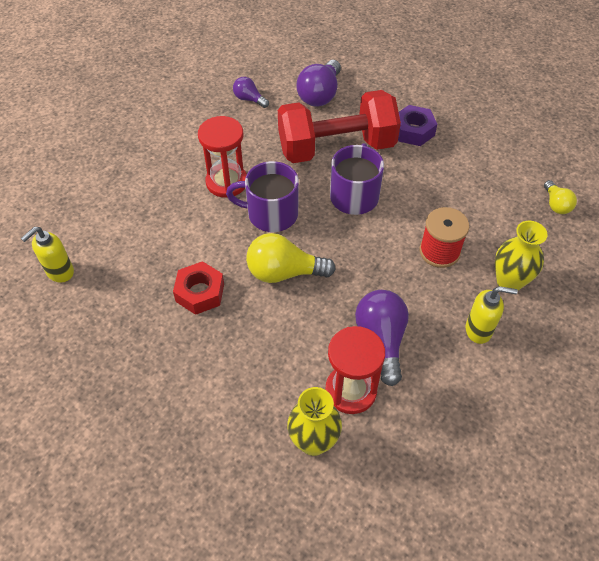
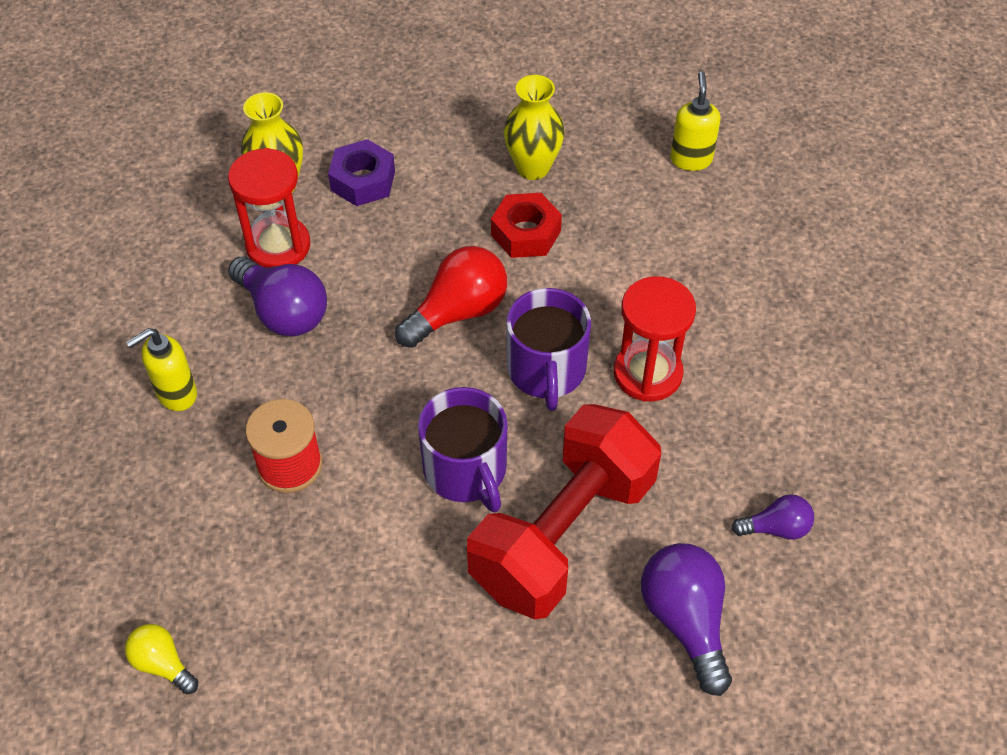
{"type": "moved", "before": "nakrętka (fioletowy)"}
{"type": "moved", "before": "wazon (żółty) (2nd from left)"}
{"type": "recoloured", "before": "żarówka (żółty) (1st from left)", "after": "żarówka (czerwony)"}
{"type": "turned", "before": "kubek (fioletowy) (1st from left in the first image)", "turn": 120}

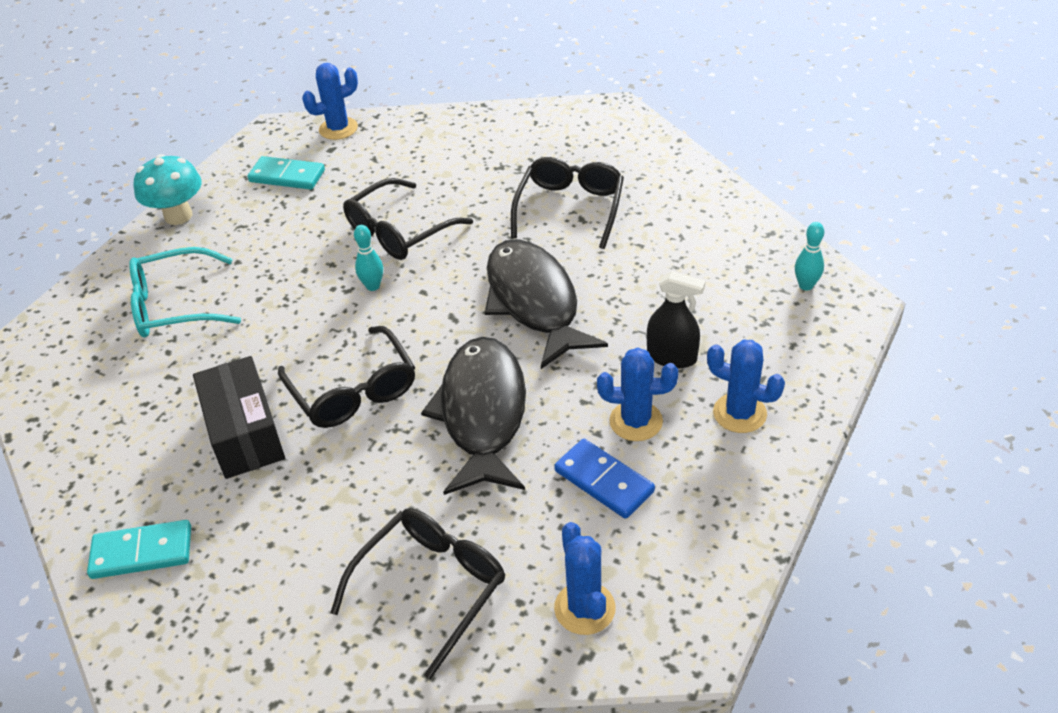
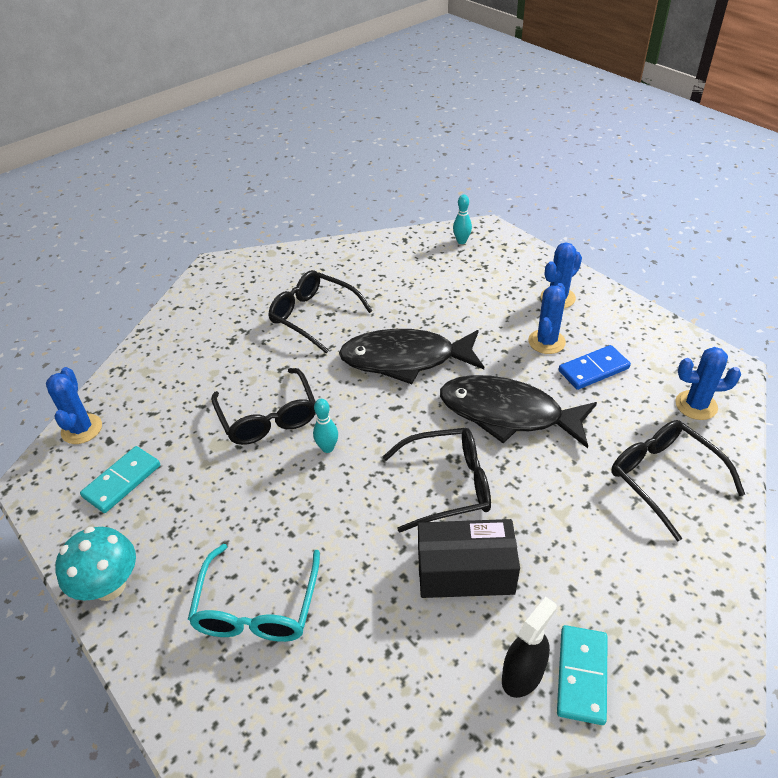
{"type": "moved", "before": "spryskiwacz (czarny)"}

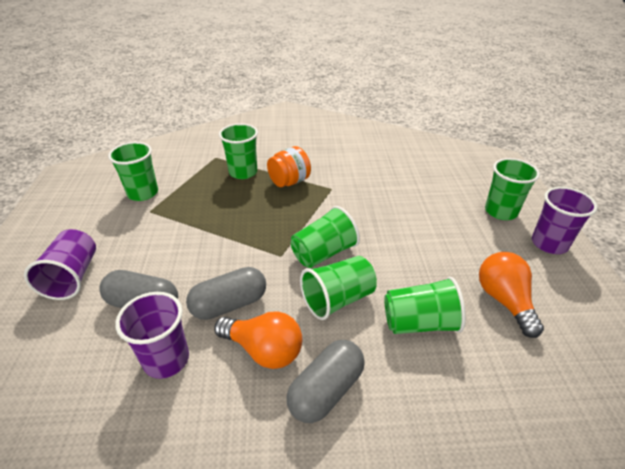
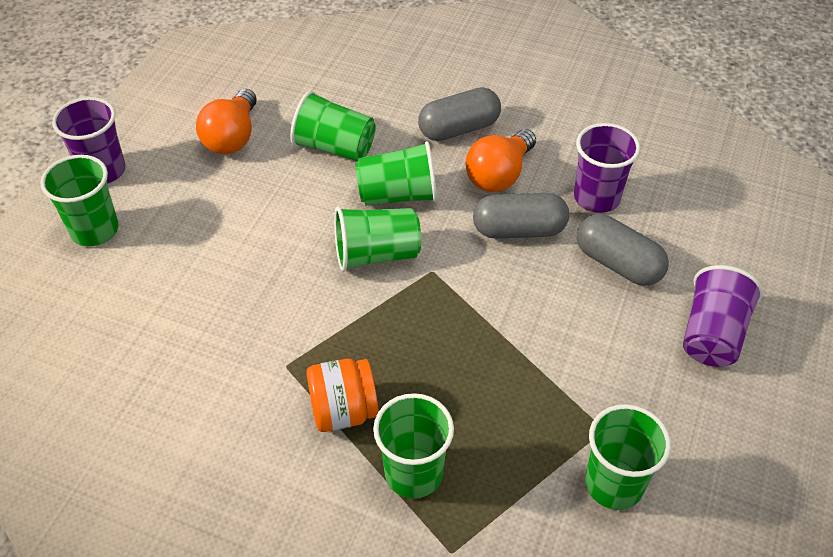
{"type": "turned", "before": "żarówka (pomarańczowy) (1st from left in the first image)", "turn": -105}

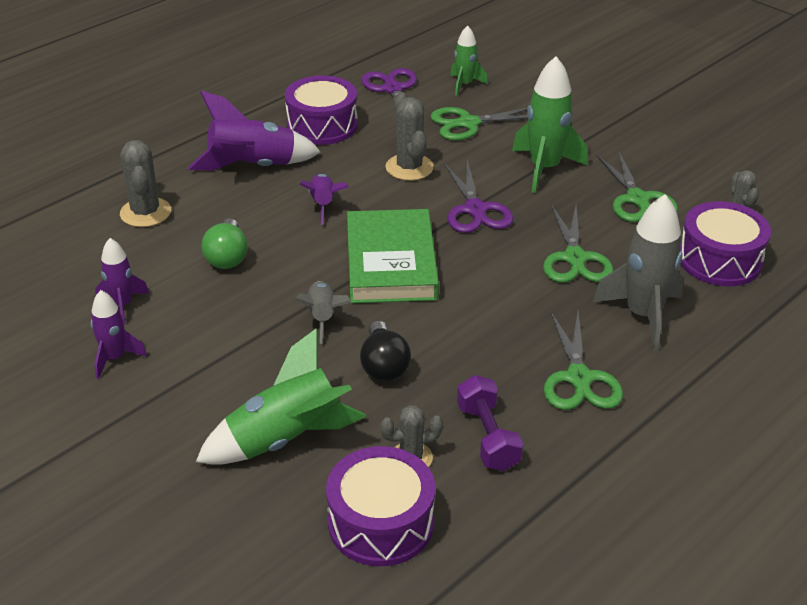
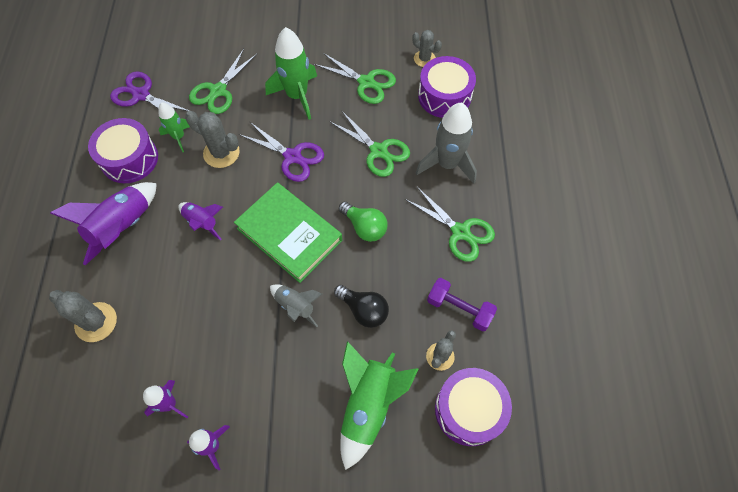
{"type": "moved", "before": "żarówka (zielony)"}
{"type": "moved", "before": "rakieta (zielony) (2nd from left in the first image)", "after": "rakieta (zielony) (1st from left)"}

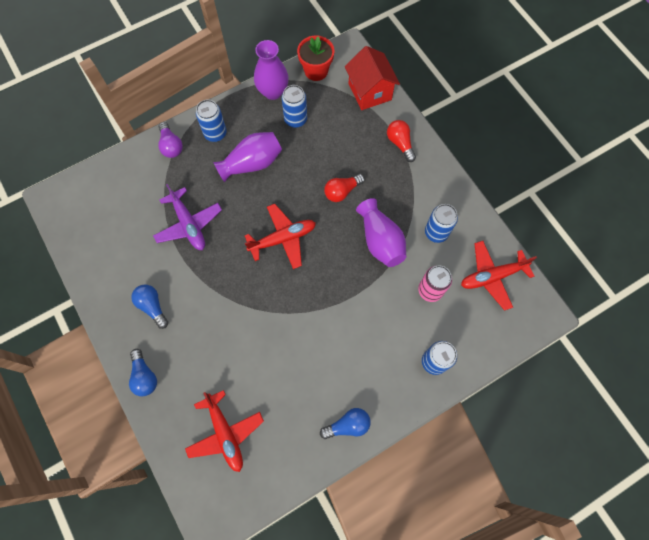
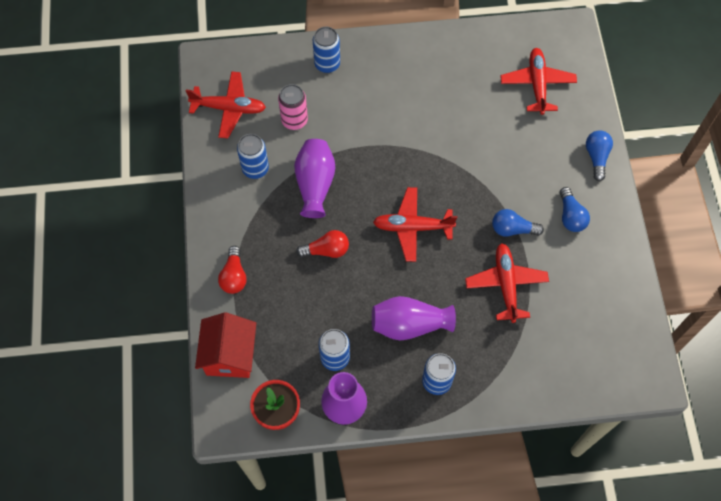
{"type": "removed", "before": "żarówka (fioletowy)"}
{"type": "moved", "before": "żarówka (niebieski) (3rd from left in the first image)", "after": "żarówka (niebieski) (1st from left)"}
{"type": "recoloured", "before": "samolot (fioletowy)", "after": "samolot (czerwony) (3rd from left)"}

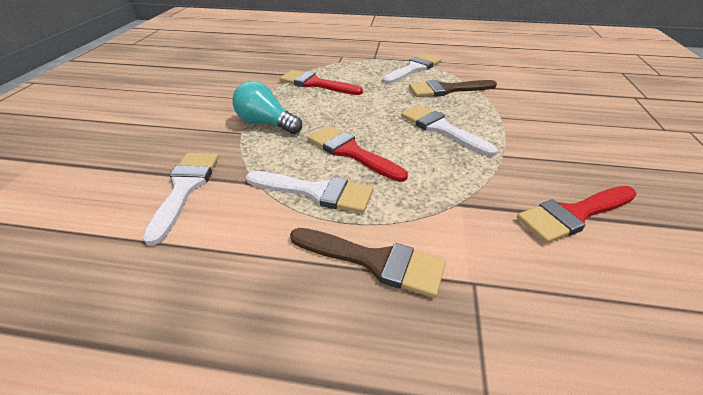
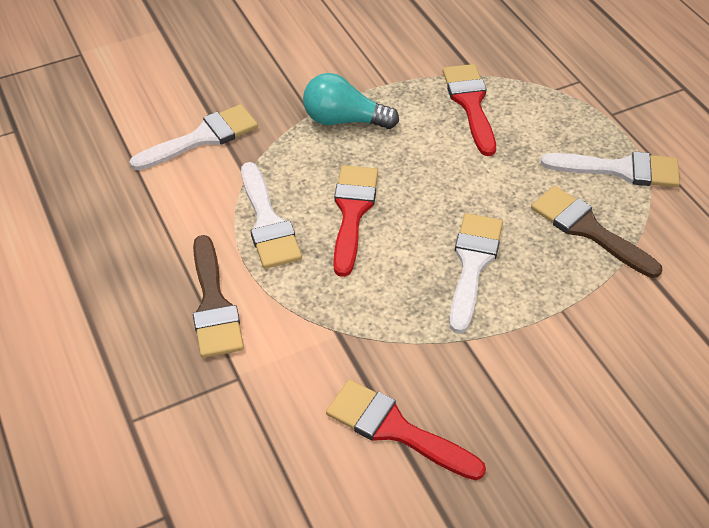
{"type": "turned", "before": "żarówka (turkusowy)", "turn": -75}

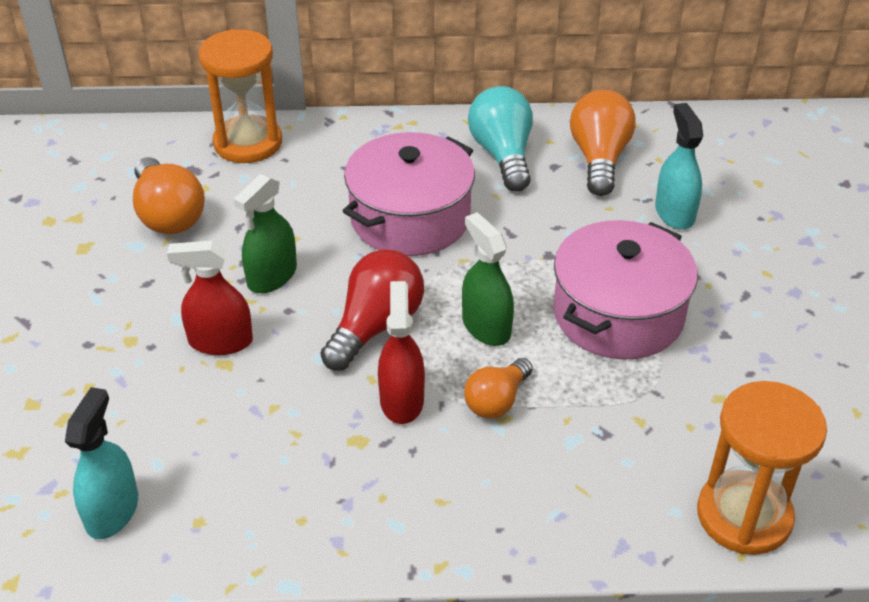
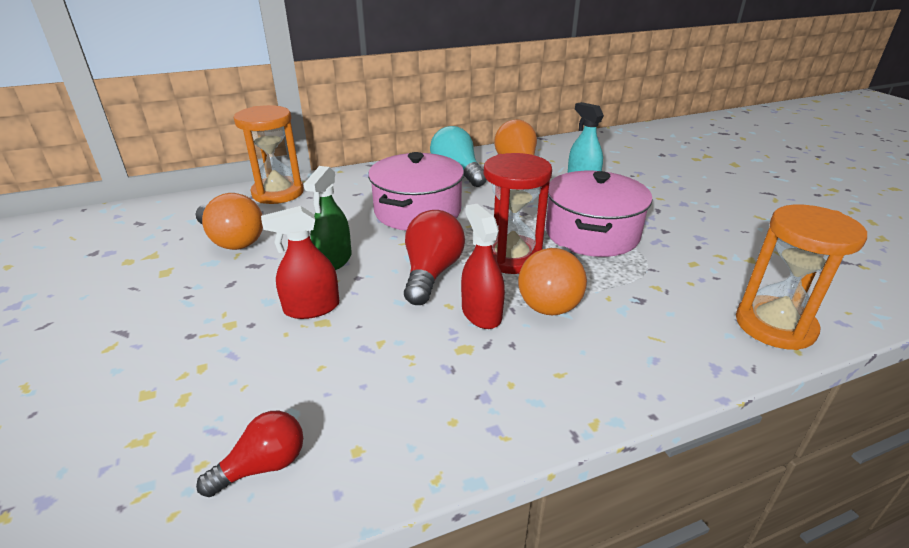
{"type": "replaced", "before": "spryskiwacz (turkusowy) (1st from left)", "after": "żarówka (czerwony) (1st from left)"}
{"type": "replaced", "before": "spryskiwacz (zielony) (2nd from left)", "after": "klepsydra (czerwony)"}
{"type": "resized", "before": "żarówka (pomarańczowy) (2nd from left in the first image)", "scale": 1.58}

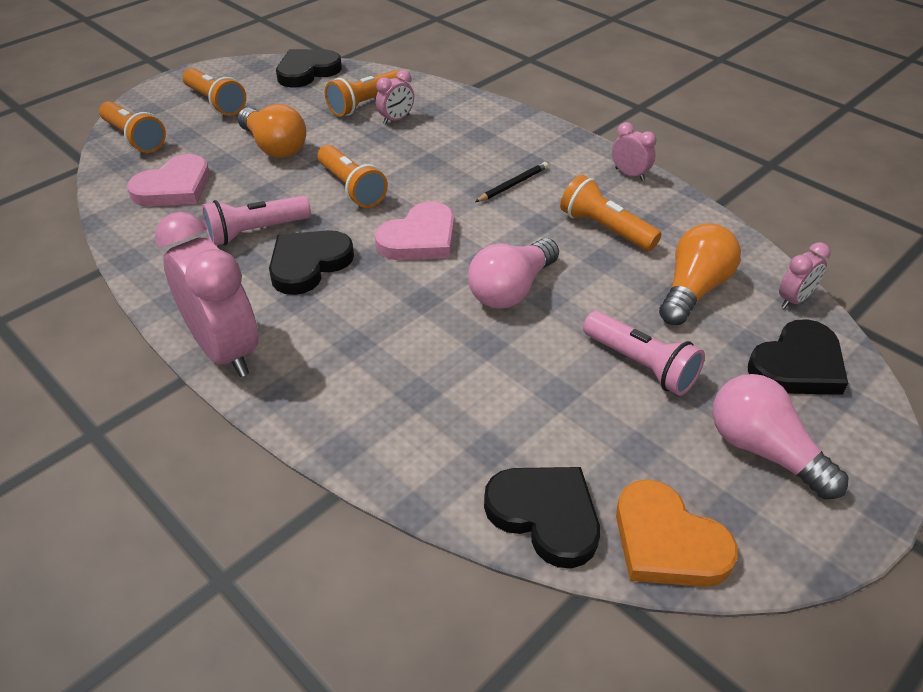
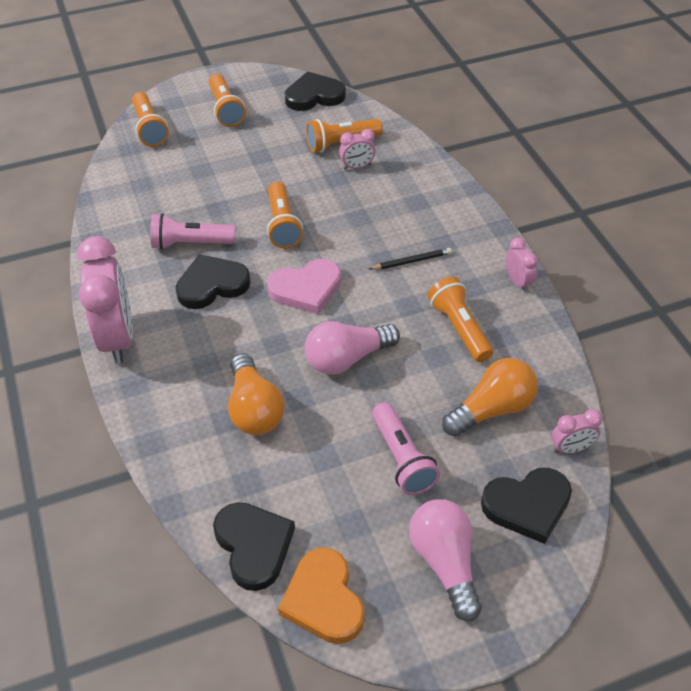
{"type": "removed", "before": "serce (różowy) (1st from left)"}
{"type": "moved", "before": "żarówka (pomarańczowy) (1st from left)"}

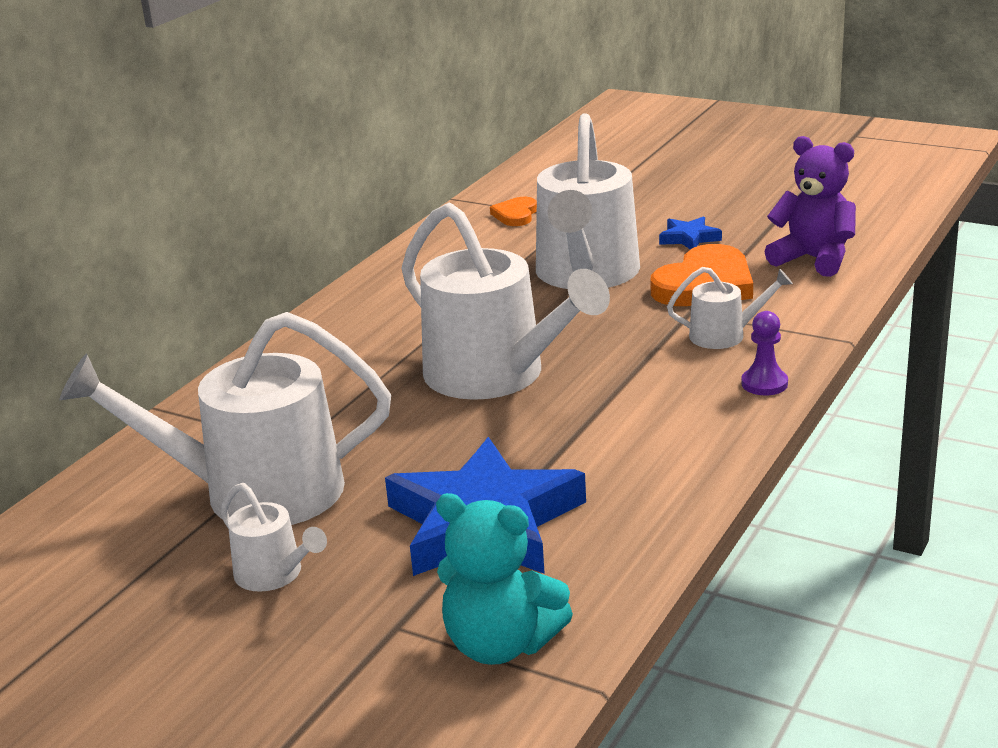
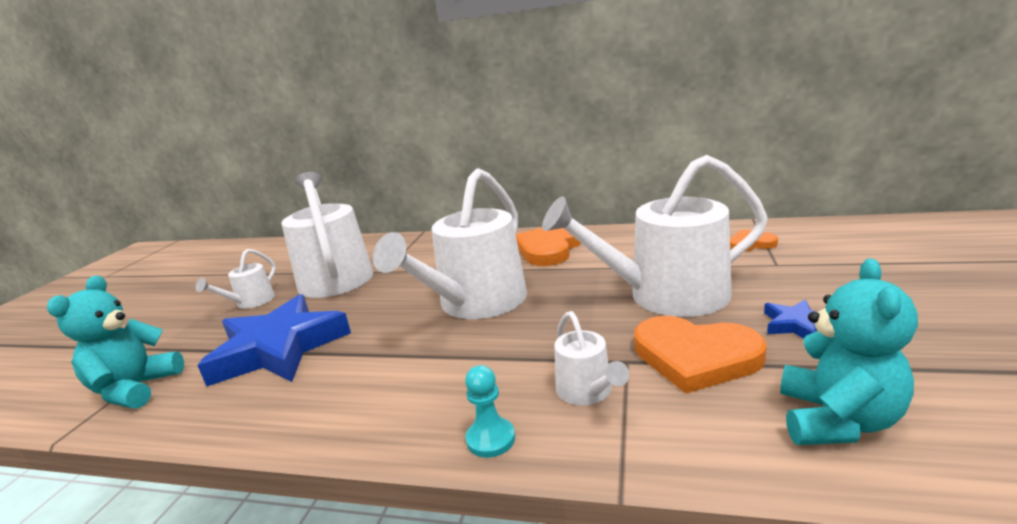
{"type": "added", "after": "serce (pomarańczowy) (1st from left)"}
{"type": "recoloured", "before": "pionek (fioletowy)", "after": "pionek (turkusowy)"}
{"type": "recoloured", "before": "miś (fioletowy)", "after": "miś (turkusowy) (2nd from left)"}

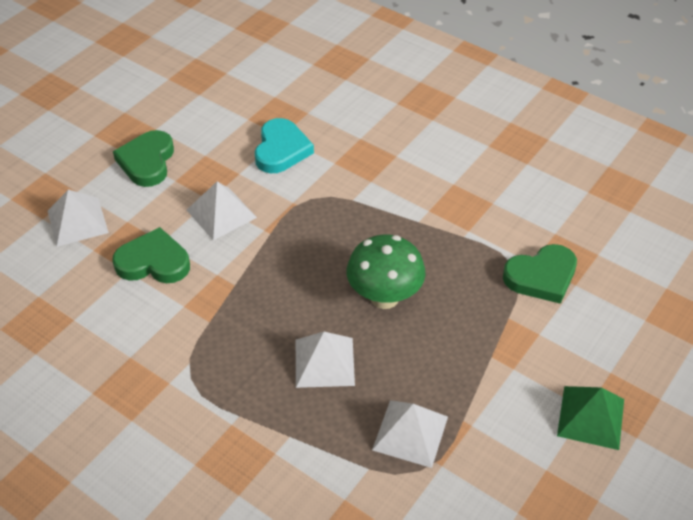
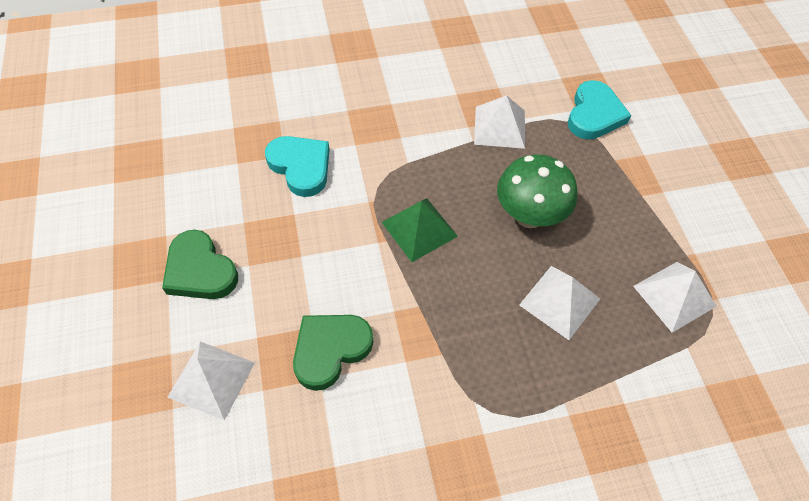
{"type": "moved", "before": "piramida (biały) (2nd from left)"}
{"type": "moved", "before": "piramida (zielony)"}
{"type": "recoloured", "before": "serce (zielony) (3rd from left)", "after": "serce (turkusowy) (2nd from left)"}

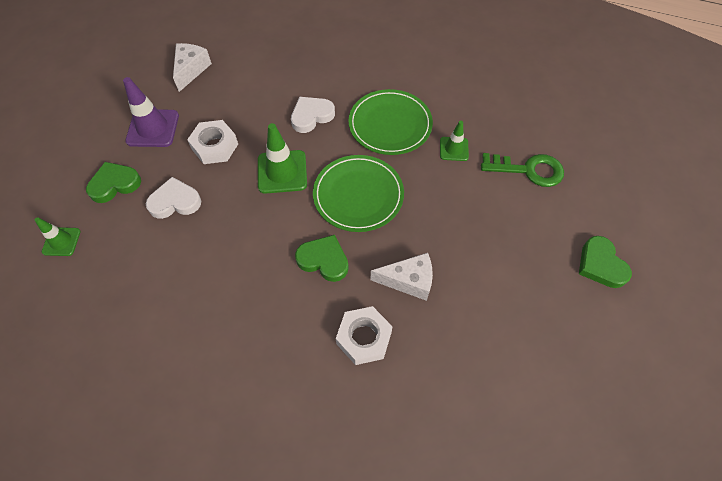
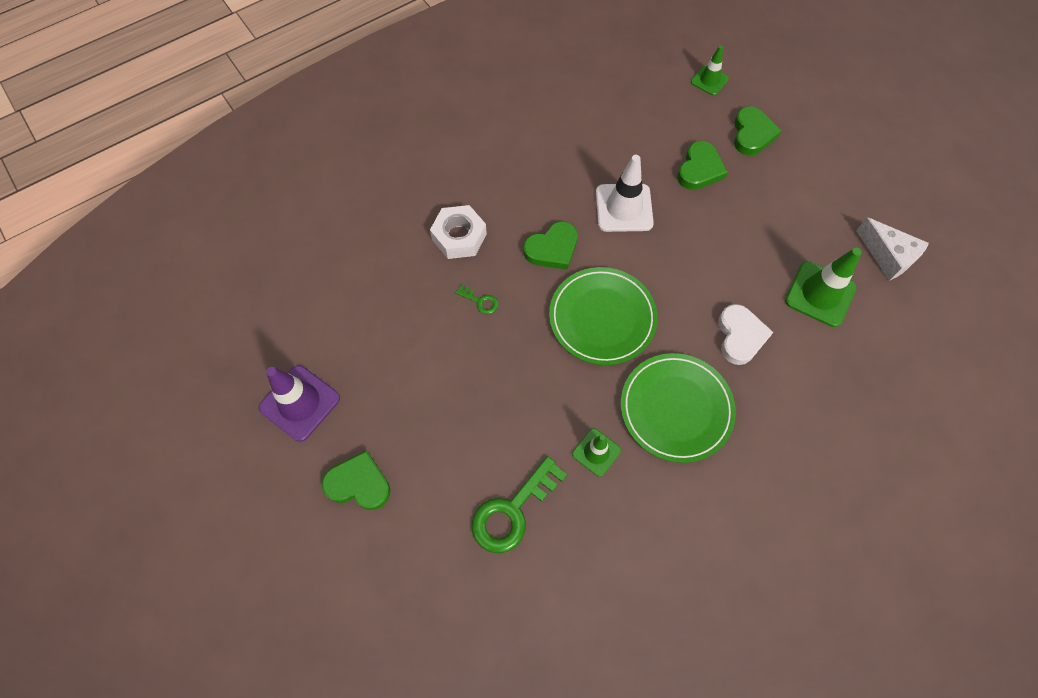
{"type": "removed", "before": "nakrętka (biały) (1st from left)"}
{"type": "added", "after": "pachołek (biały)"}
{"type": "moved", "before": "pachołek (fioletowy)"}
{"type": "moved", "before": "pachołek (zielony) (2nd from left in the first image)", "after": "pachołek (zielony) (3rd from left)"}
{"type": "replaced", "before": "ser (biały) (2nd from left)", "after": "klucz (zielony) (1st from left)"}
{"type": "recoloured", "before": "serce (biały) (1st from left)", "after": "serce (zielony) (3rd from left)"}

